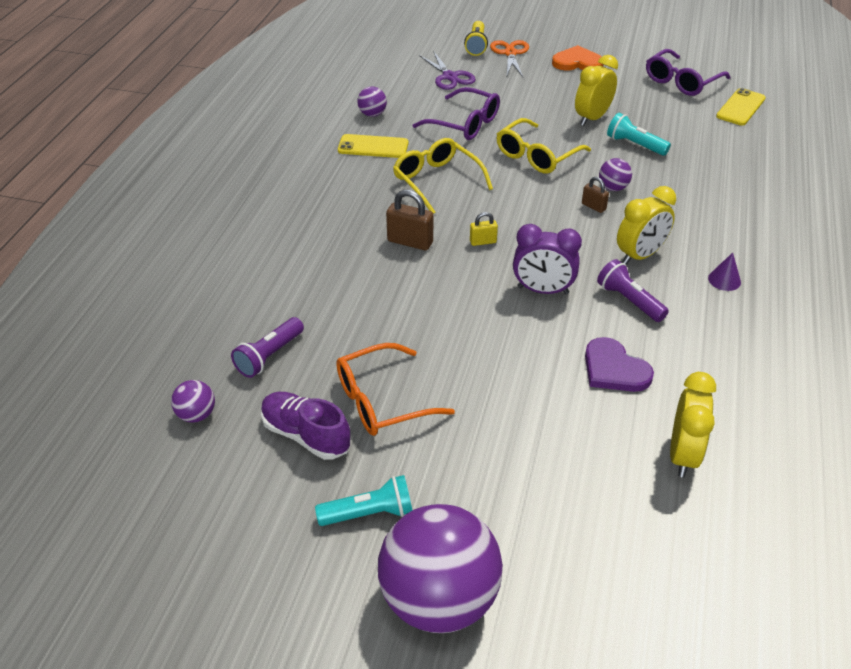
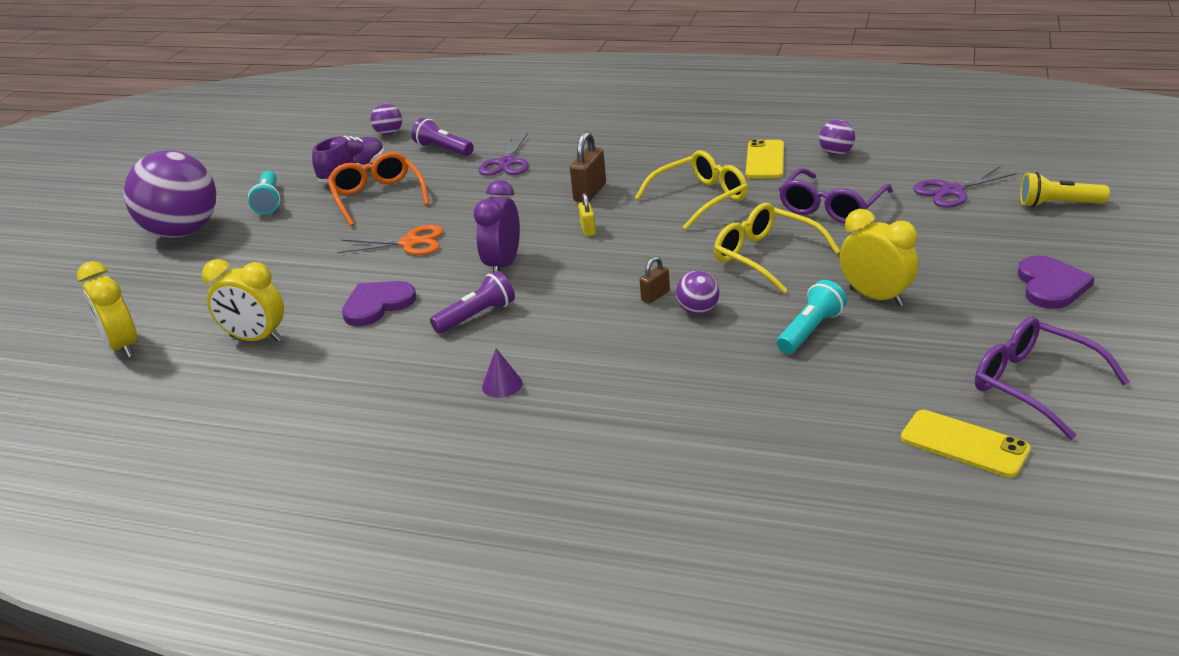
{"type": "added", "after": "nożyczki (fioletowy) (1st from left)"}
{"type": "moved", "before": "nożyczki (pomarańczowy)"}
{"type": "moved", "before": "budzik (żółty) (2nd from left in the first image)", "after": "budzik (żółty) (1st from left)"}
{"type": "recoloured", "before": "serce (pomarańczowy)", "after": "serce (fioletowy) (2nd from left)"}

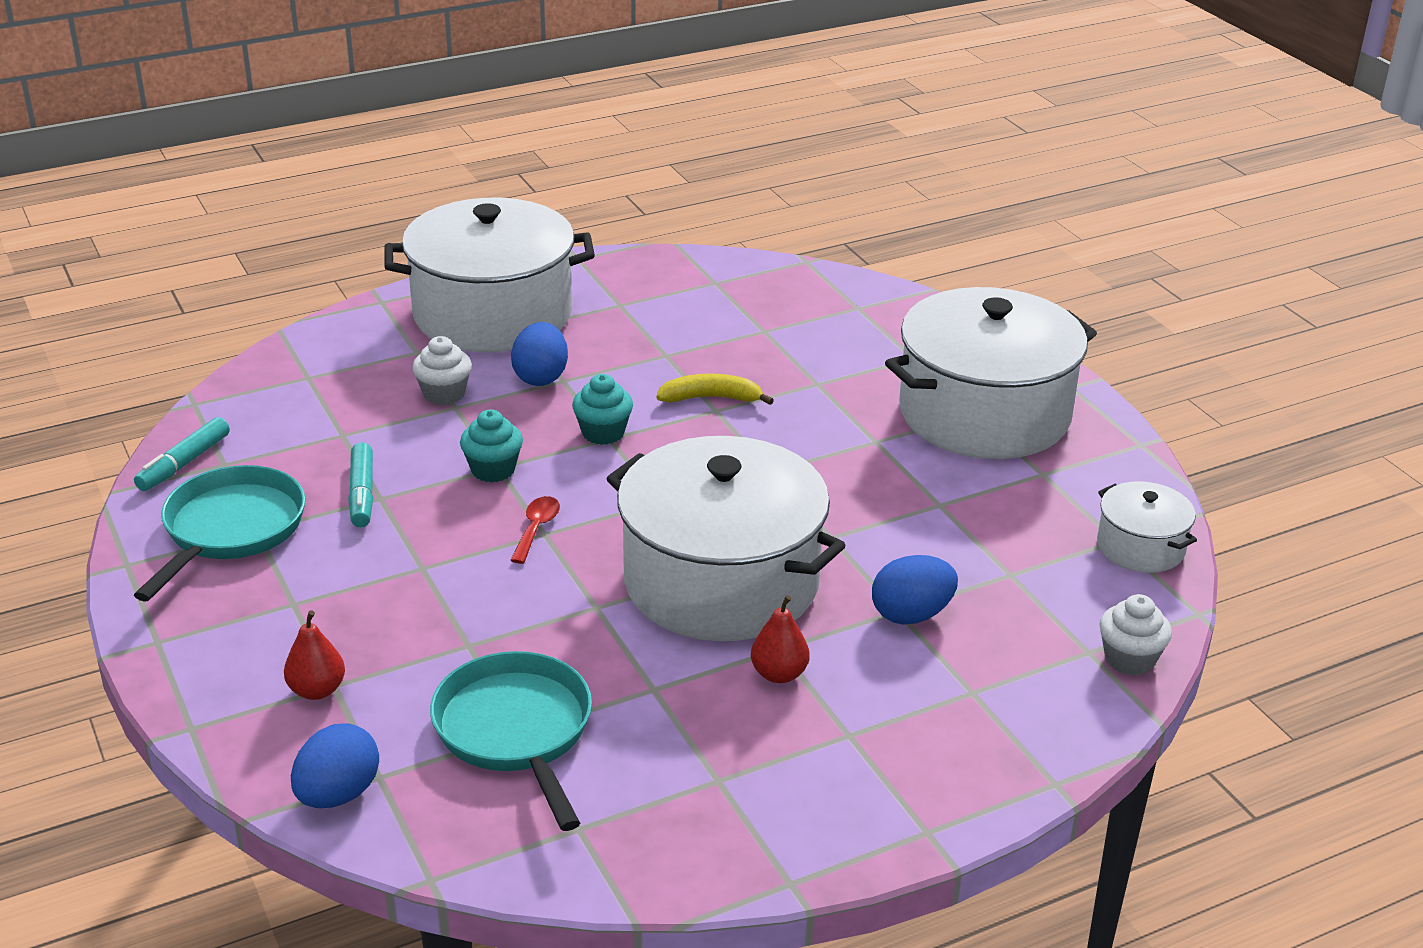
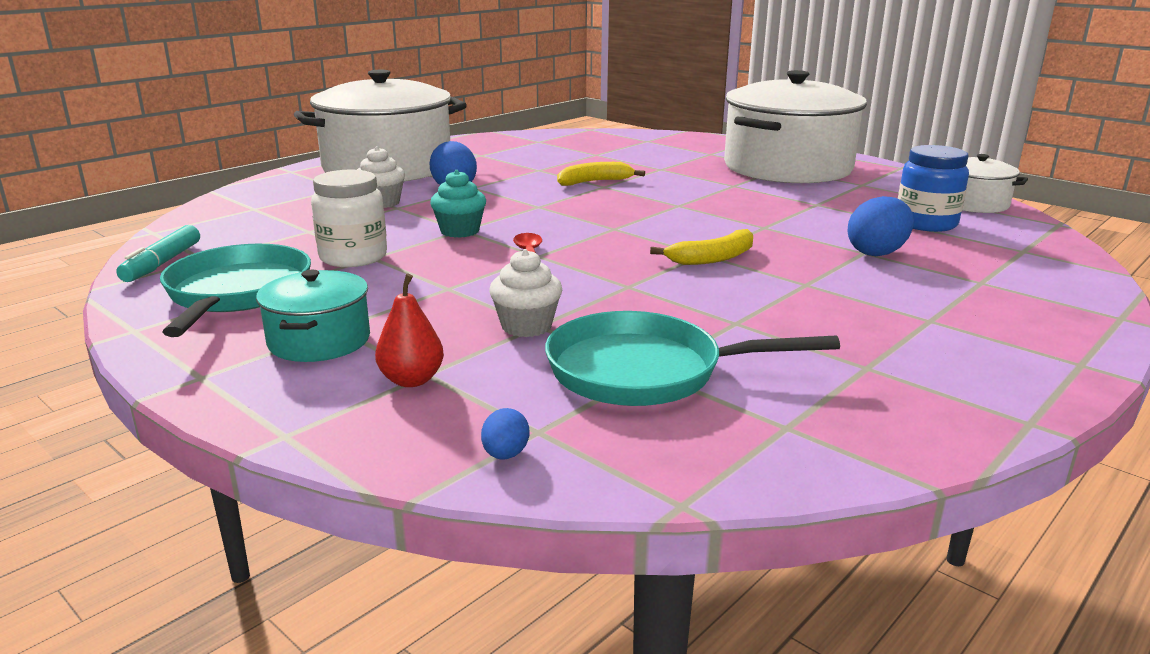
{"type": "removed", "before": "muffinka (turkusowy) (2nd from left)"}
{"type": "removed", "before": "gruszka (czerwony) (2nd from left)"}
{"type": "added", "after": "garnek (turkusowy)"}
{"type": "added", "after": "słoik (niebieski)"}
{"type": "moved", "before": "muffinka (biały) (2nd from left)"}
{"type": "replaced", "before": "flamaster (turkusowy) (2nd from left)", "after": "słoik (biały)"}
{"type": "replaced", "before": "garnek (biały) (2nd from left)", "after": "banan (żółty) (2nd from left)"}
{"type": "turned", "before": "patelnia (turkusowy) (2nd from left)", "turn": -45}
{"type": "resized", "before": "jajko (niebieski) (1st from left in the first image)", "scale": 0.52}

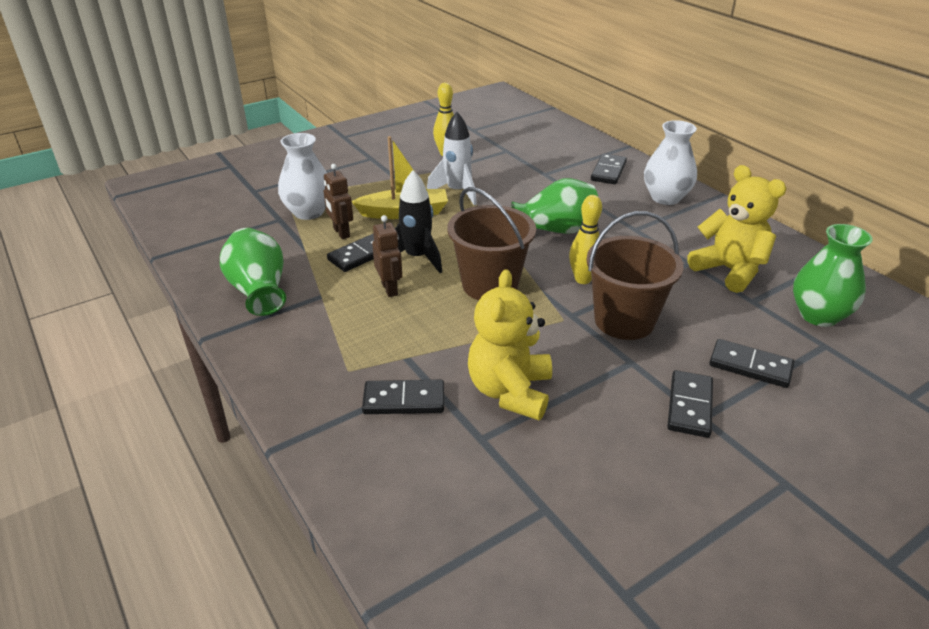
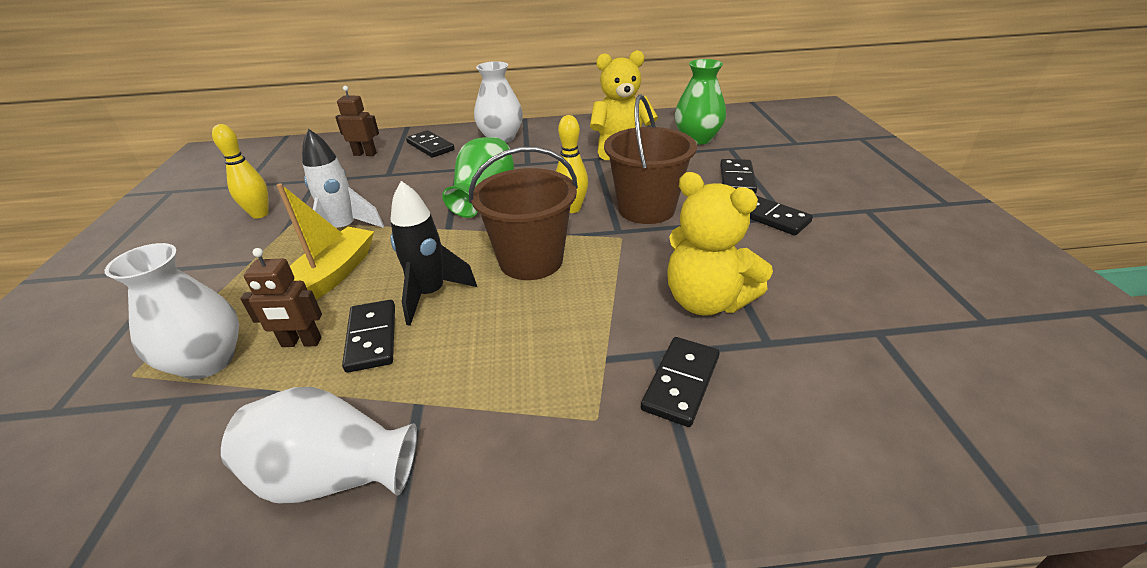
{"type": "moved", "before": "robot (brązowy) (2nd from left)"}
{"type": "recoloured", "before": "wazon (zielony) (1st from left)", "after": "wazon (biały) (2nd from left)"}
{"type": "turned", "before": "kostka domina (czarny) (5th from left in the first image)", "turn": -45}

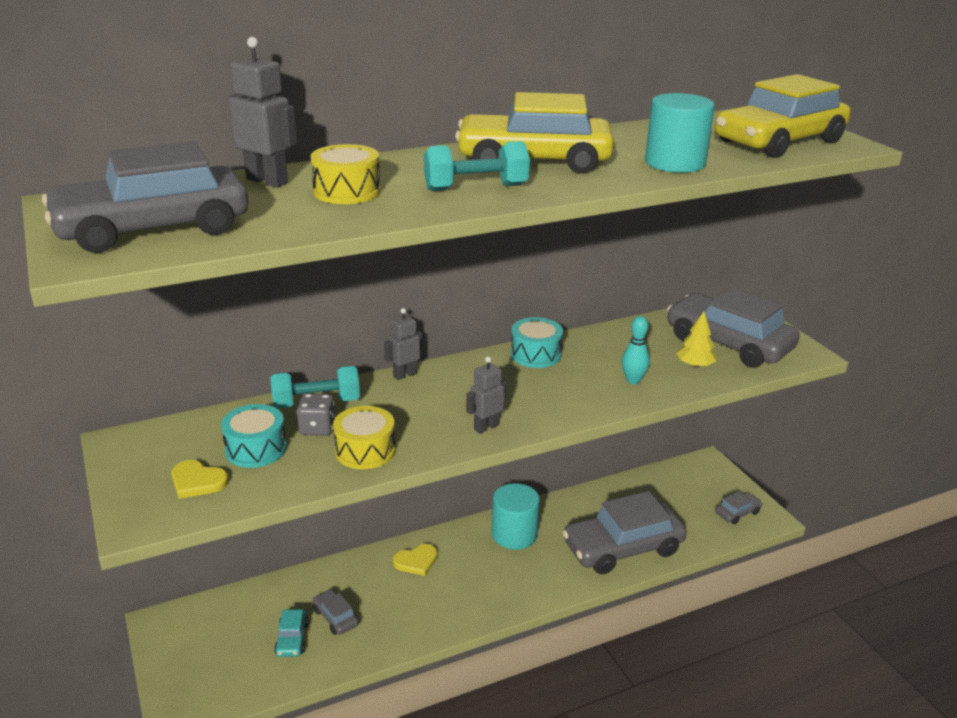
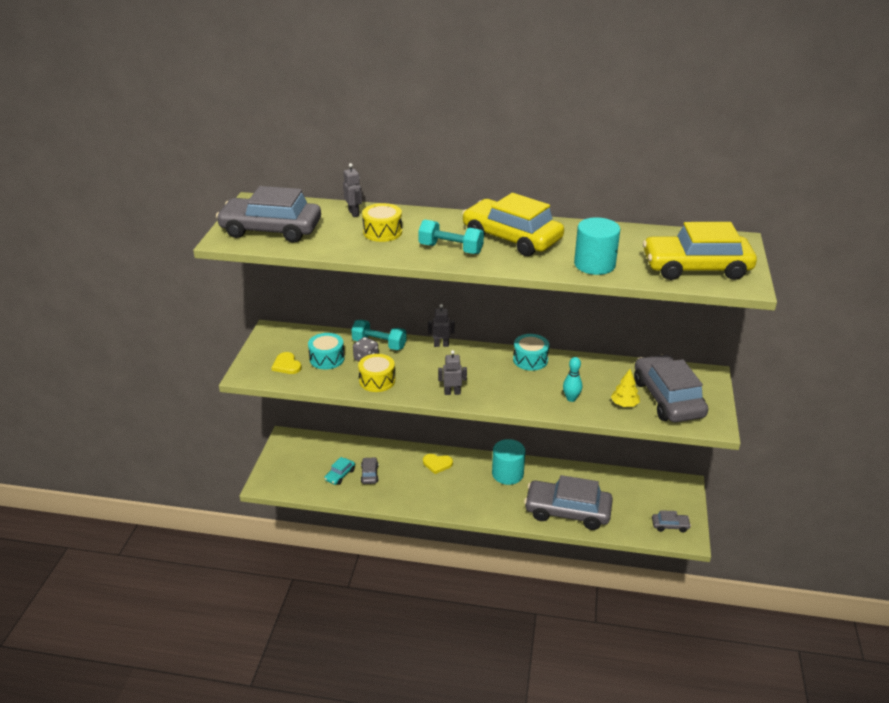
{"type": "resized", "before": "robot (szary) (1st from left)", "scale": 0.67}

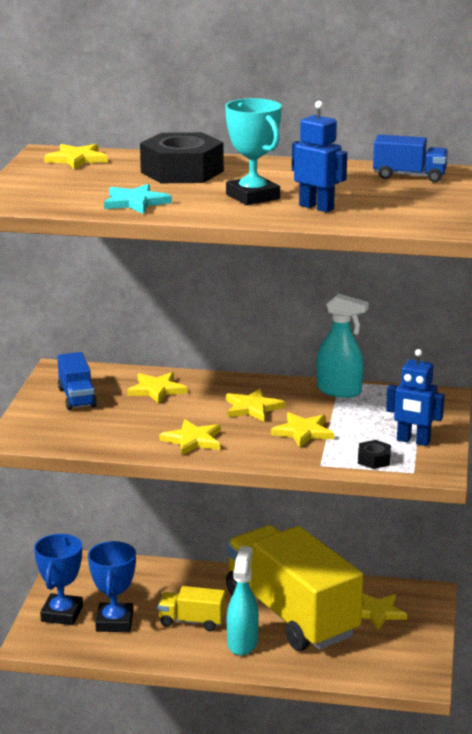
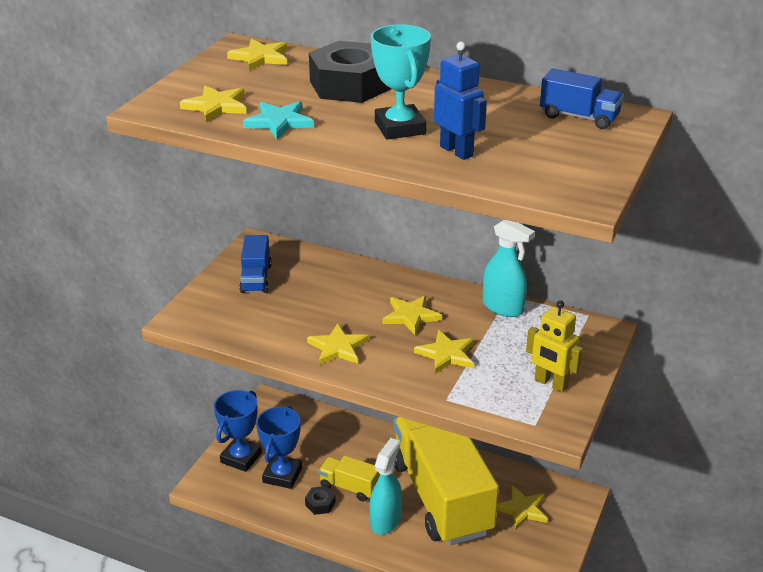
{"type": "moved", "before": "gwiazda (żółty) (2nd from left in the first image)", "after": "gwiazda (żółty) (1st from left)"}
{"type": "moved", "before": "nakrętka (czarny) (2nd from left in the first image)", "after": "nakrętka (czarny) (1st from left)"}
{"type": "recoloured", "before": "robot (niebieski) (2nd from left)", "after": "robot (żółty)"}

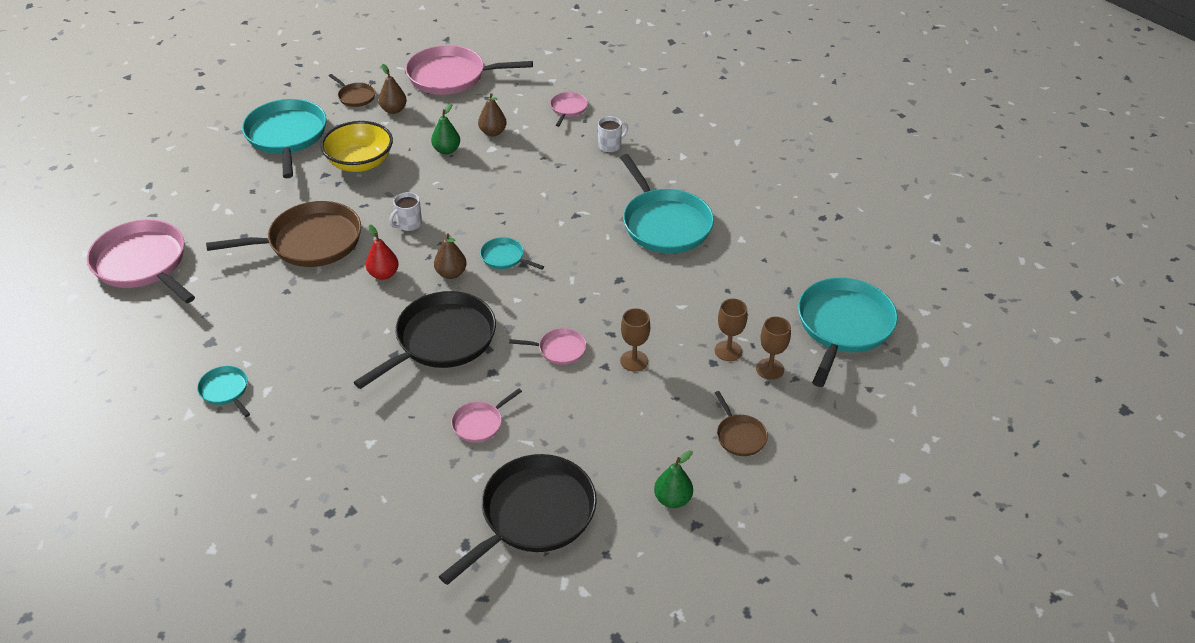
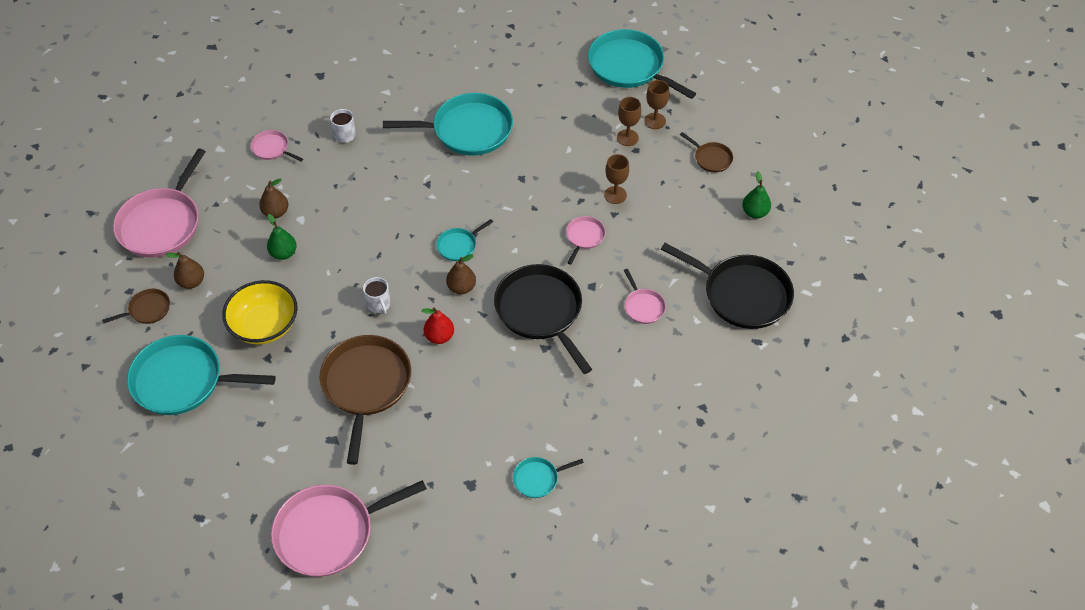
{"type": "turned", "before": "patelnia (czarny) (2nd from left)", "turn": 150}
{"type": "turned", "before": "patelnia (brązowy) (3rd from left)", "turn": 45}

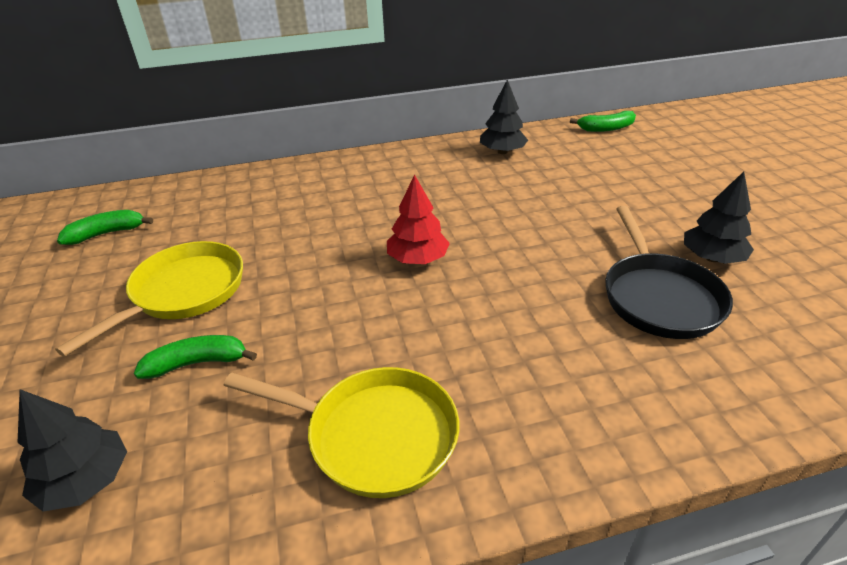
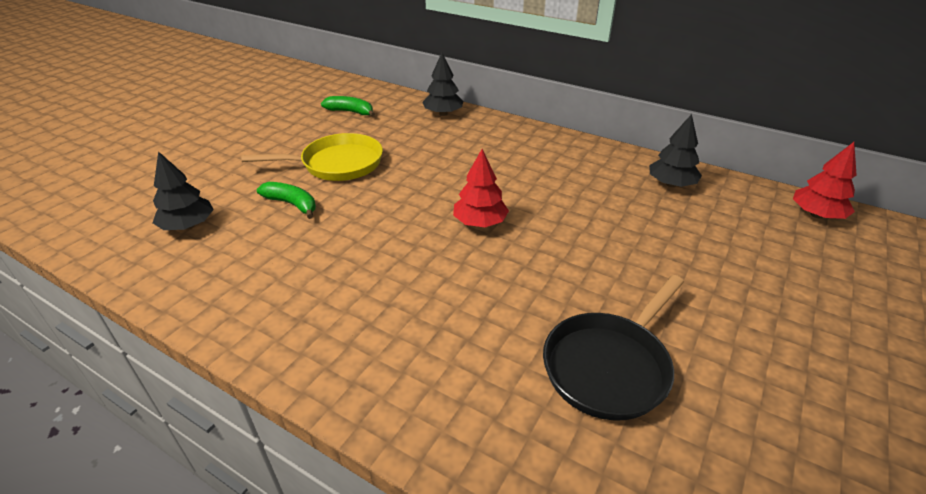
{"type": "removed", "before": "patelnia (żółty) (2nd from left)"}
{"type": "moved", "before": "drzewko (czarny) (3rd from left in the first image)", "after": "drzewko (czarny) (2nd from left)"}
{"type": "replaced", "before": "banan (zielony) (3rd from left)", "after": "drzewko (czerwony) (2nd from left)"}

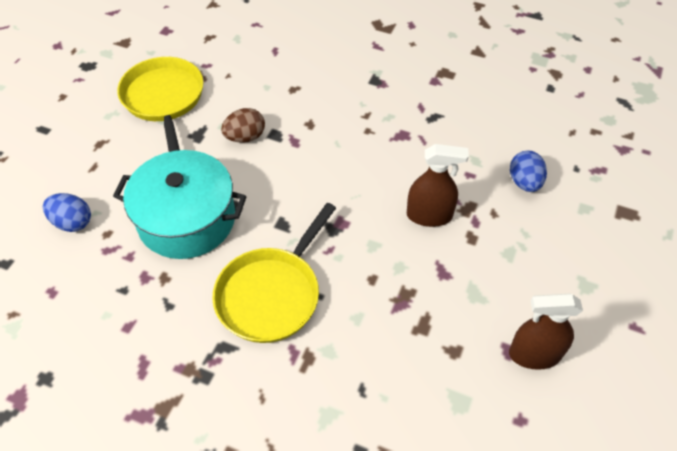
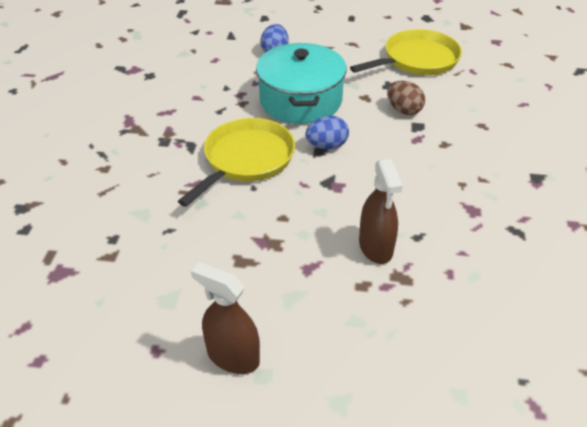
{"type": "moved", "before": "jajko (niebieski) (2nd from left)"}
{"type": "turned", "before": "patelnia (żółty) (2nd from left in the first image)", "turn": 105}
{"type": "turned", "before": "spryskiwacz (brązowy) (2nd from left in the first image)", "turn": -45}

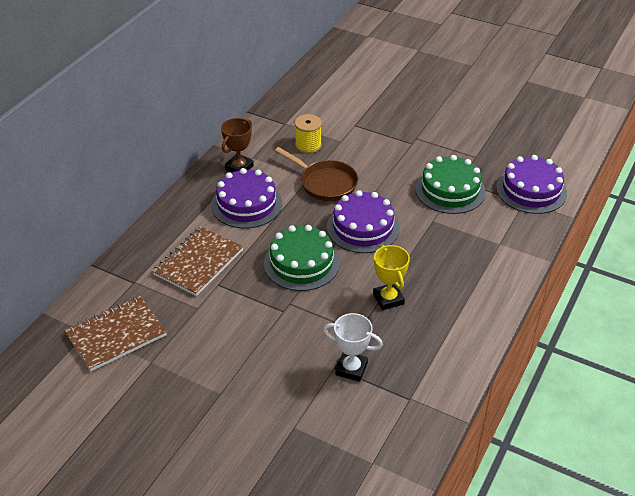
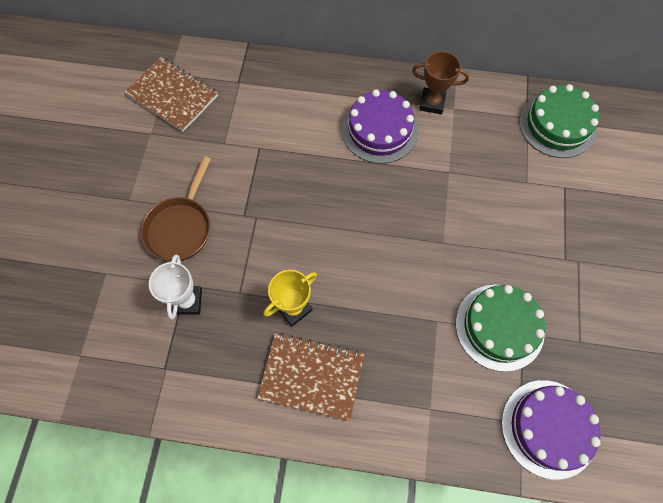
{"type": "removed", "before": "szpulka (żółty)"}
{"type": "removed", "before": "tort (fioletowy) (2nd from left)"}
{"type": "moved", "before": "zeszyt (brązowy) (2nd from left)"}
{"type": "moved", "before": "tort (zielony) (1st from left in the first image)", "after": "tort (zielony) (2nd from left)"}
{"type": "moved", "before": "patelnia (brązowy)"}

